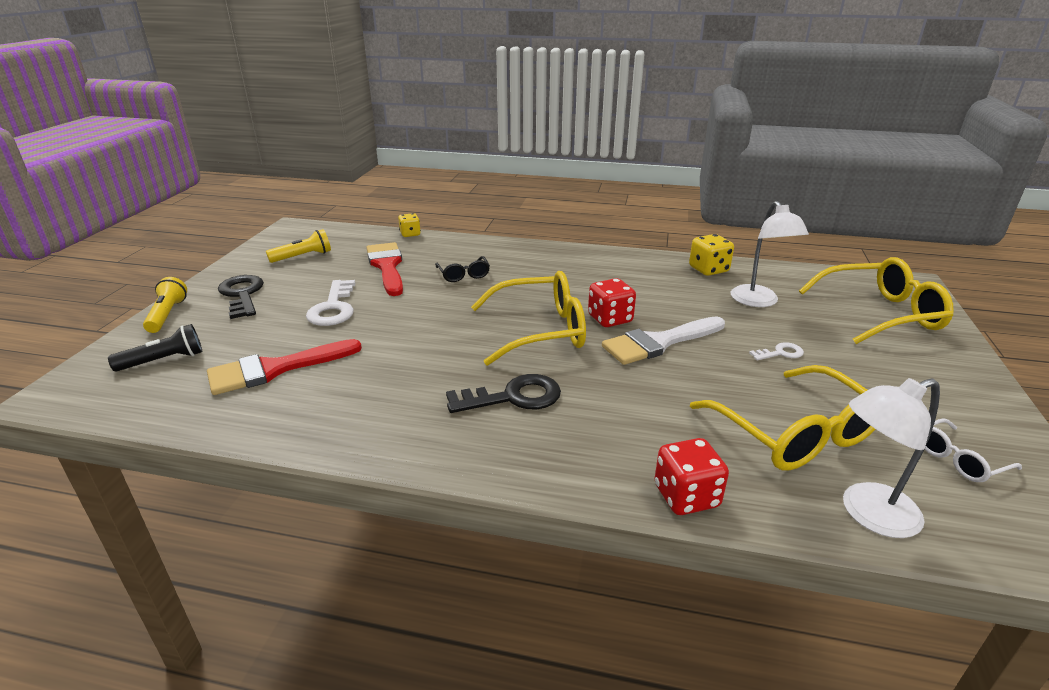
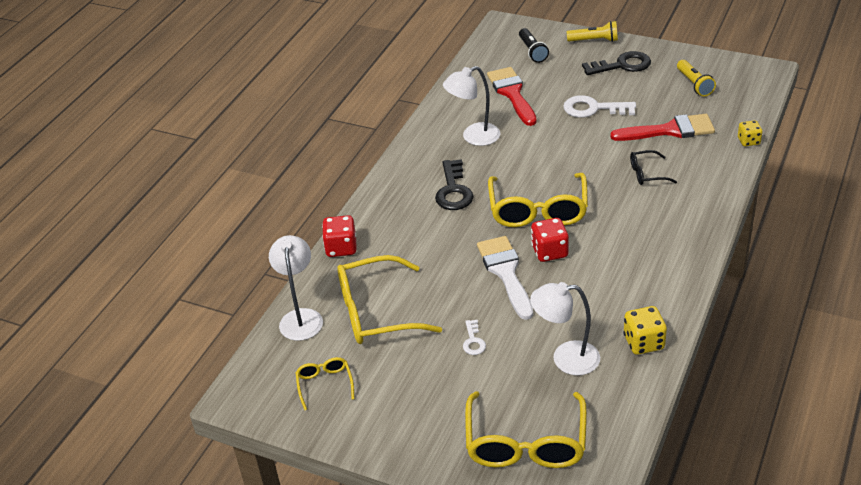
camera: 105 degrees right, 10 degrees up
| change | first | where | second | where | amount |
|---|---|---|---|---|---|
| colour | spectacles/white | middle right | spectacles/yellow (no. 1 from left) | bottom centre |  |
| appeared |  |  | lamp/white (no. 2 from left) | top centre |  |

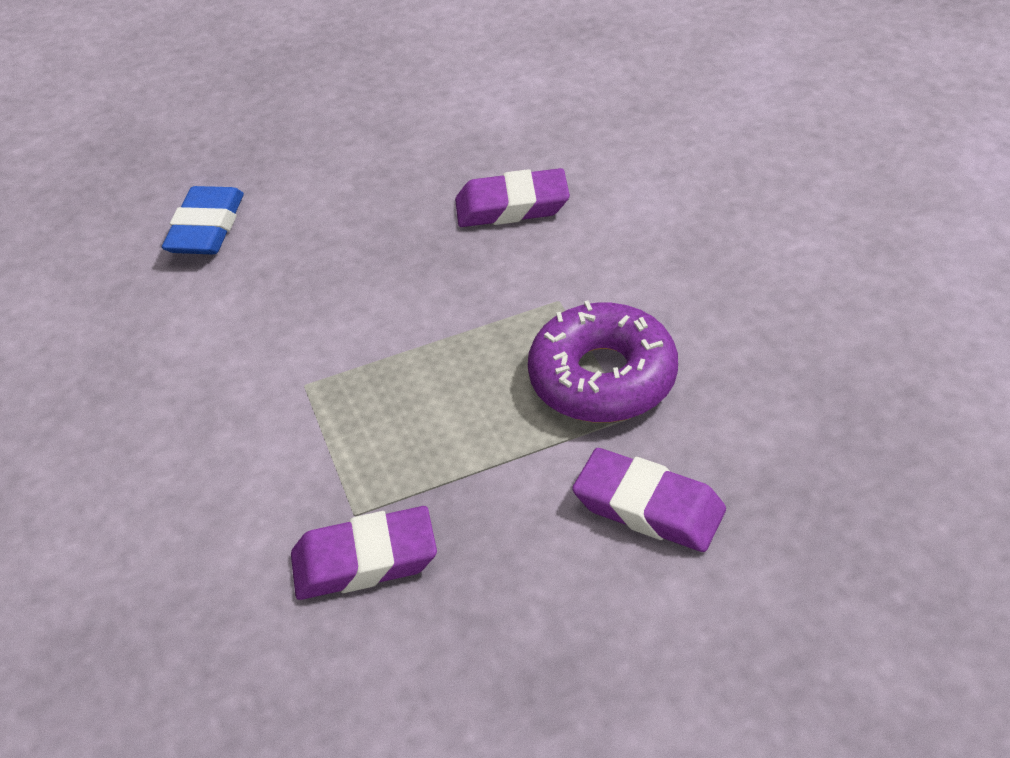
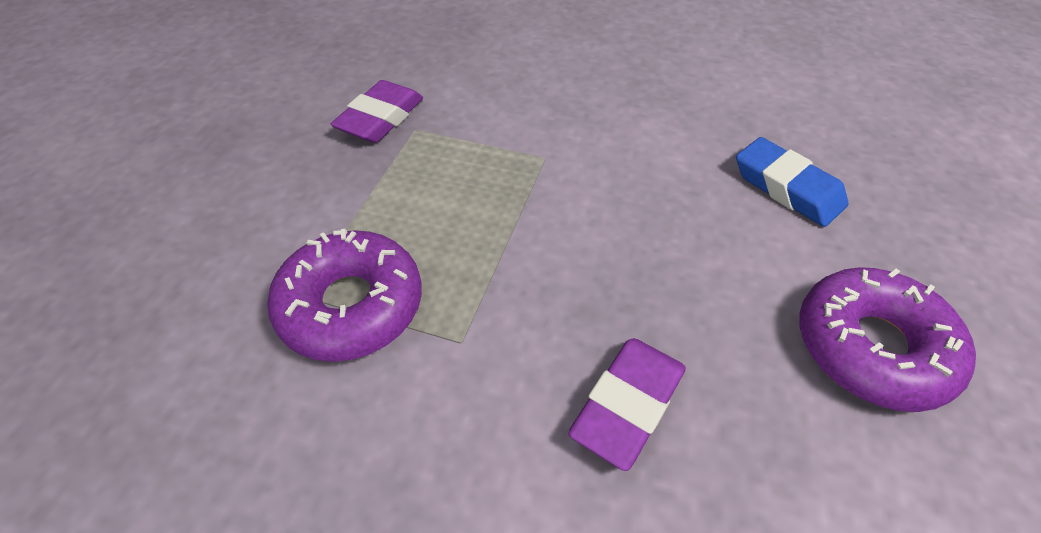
camera: 125 degrees right, 5 degrees up
| change | first | where | second | where | amount |
|---|---|---|---|---|---|
| missing | pencil eraser/royal purple (no. 3 from left) | centre |  |  |  |
| appeared |  |  | doughnut/royal purple (no. 2 from left) | middle right |  |

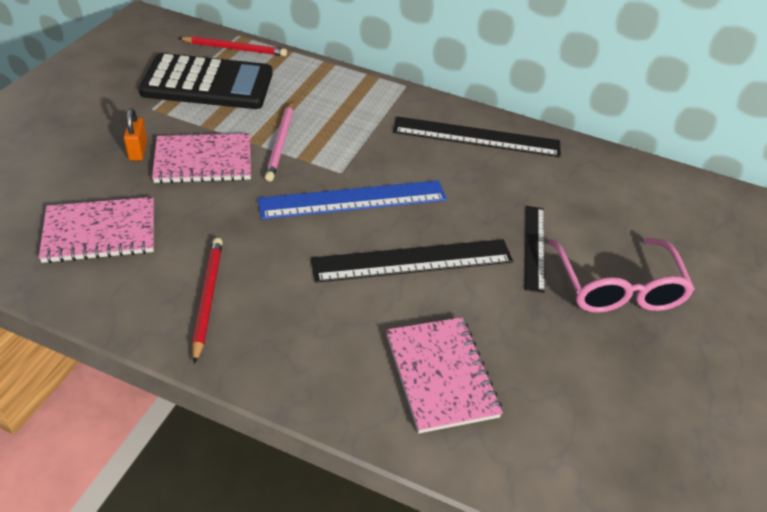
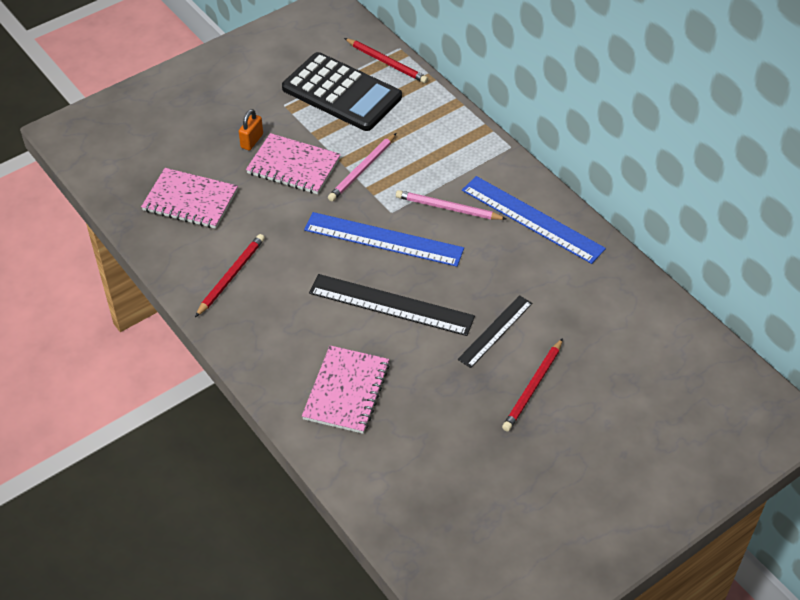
camera: 35 degrees right, 5 degrees up
| change | first | where | second | where | amount |
|---|---|---|---|---|---|
| colour | measuring stick/ebony (no. 2 from left) | top centre | measuring stick/cobalt (no. 2 from left) | middle right |  |
| exchanged | spectacles/pink | middle right | lead pencil/scarlet (no. 3 from left) | centre |  |
| appeared |  |  | lead pencil/pink (no. 2 from left) | centre |  |

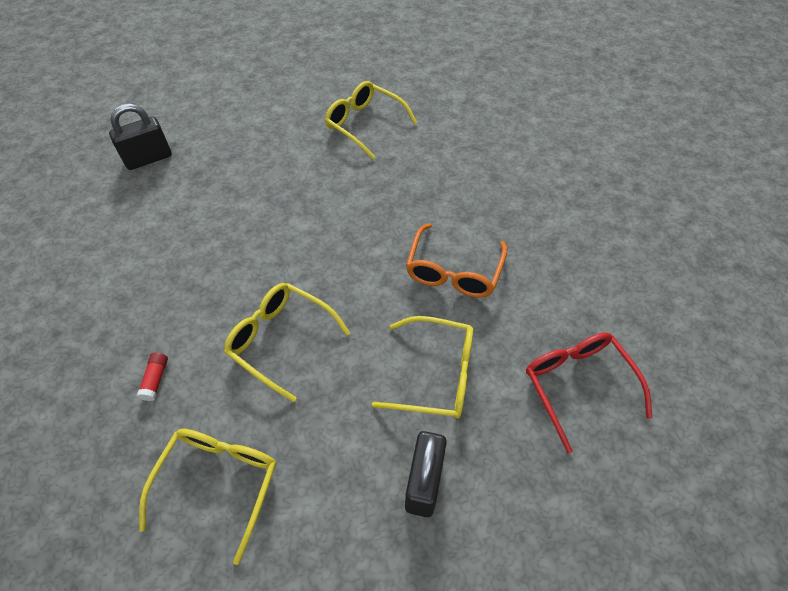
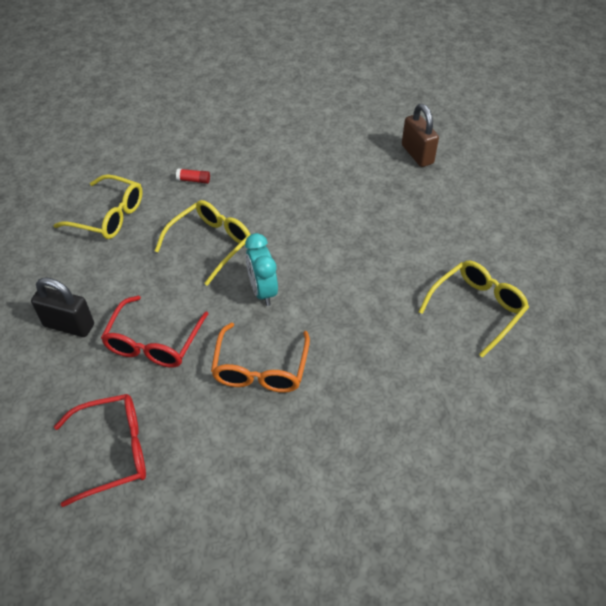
camera: 95 degrees right, 5 degrees down
| change | first | where | second | where | amount |
|---|---|---|---|---|---|
| colour | small lock/ebony (no. 1 from left) | top left | small lock/brown | top right |  |
| spun | spectacles/orange-coloured | centre |  | centre | 105 degrees counterclockwise |
| colour | spectacles/yellow (no. 4 from left) | centre | spectacles/scarlet (no. 2 from left) | middle left |  |
| appeared |  |  | clock/turquoise | centre |  |

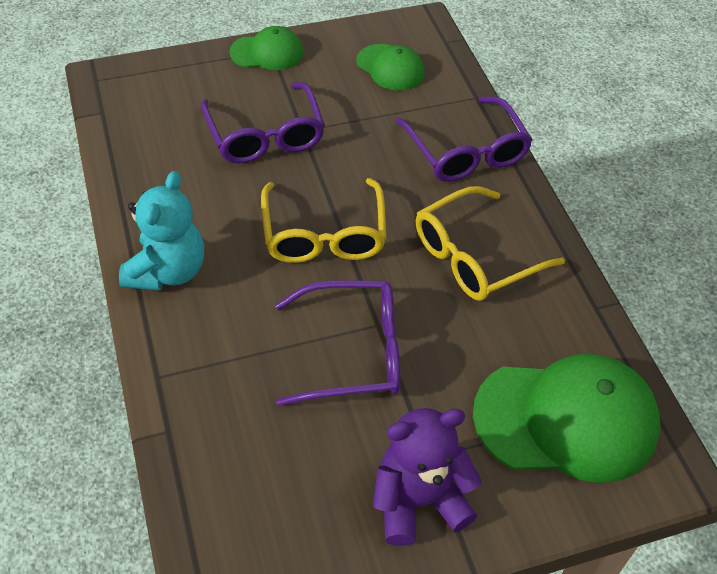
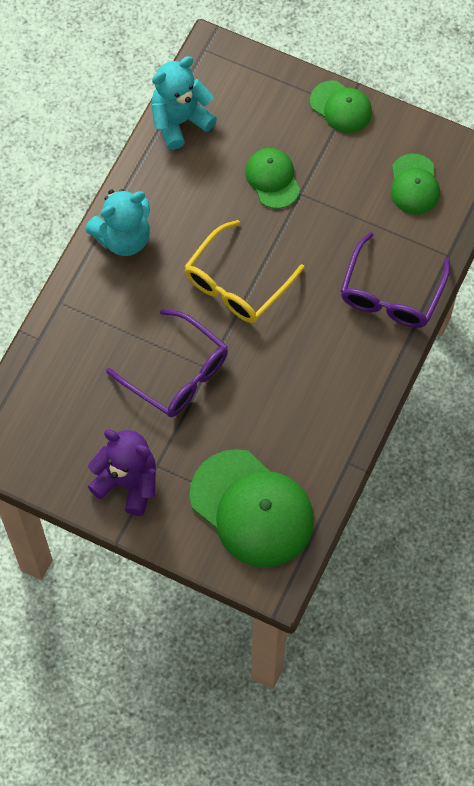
camera: 45 degrees right, 15 degrees up
| change | first | where | second | where | amount |
|---|---|---|---|---|---|
| exchanged | spectacles/royal purple (no. 1 from left) | top centre | peaked cap/emerald (no. 2 from left) | top centre |  |
| missing | spectacles/yellow (no. 2 from left) | middle right |  |  |  |
| appeared |  |  | teddy/turquoise (no. 2 from left) | top centre |  |

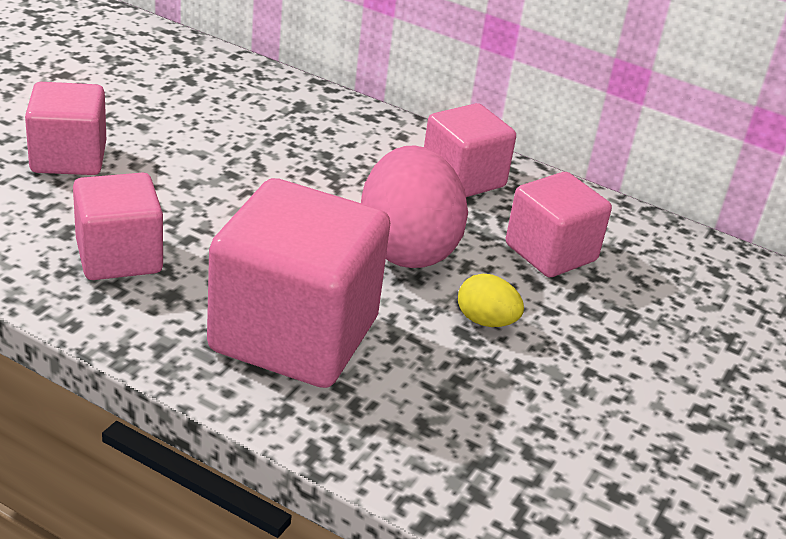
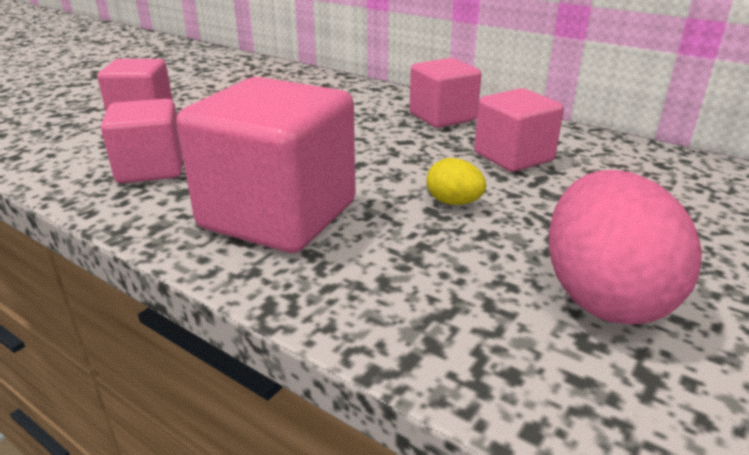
camera: 10 degrees right, 5 degrees down
| change | first | where | second | where | amount |
|---|---|---|---|---|---|
| relocated | toy egg/pink | centre |  | middle right |  |

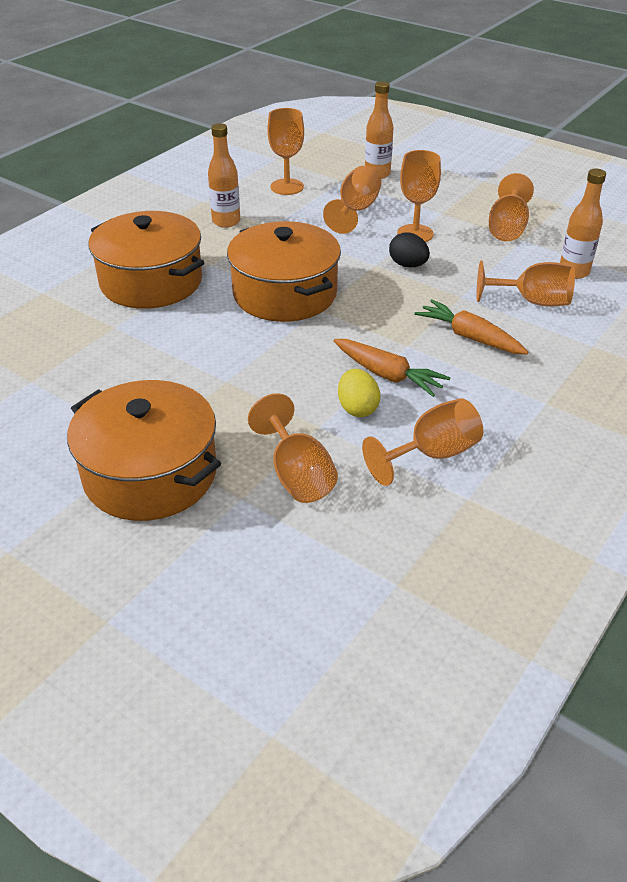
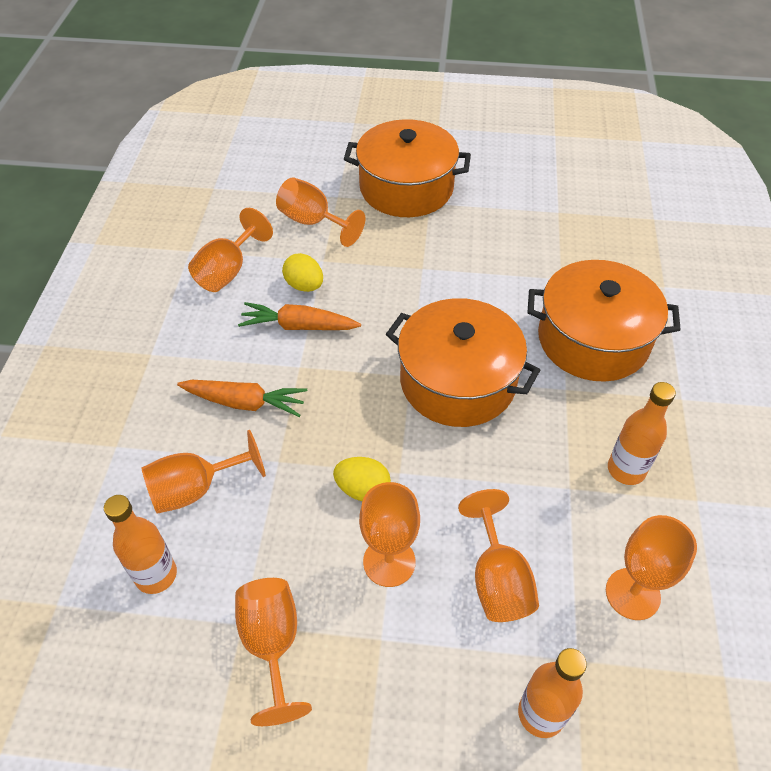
camera: 150 degrees right, 10 degrees up
| change | first | where | second | where | amount |
|---|---|---|---|---|---|
| colour | toy egg/ebony | top centre | toy egg/yellow (no. 2 from left) | centre |  |

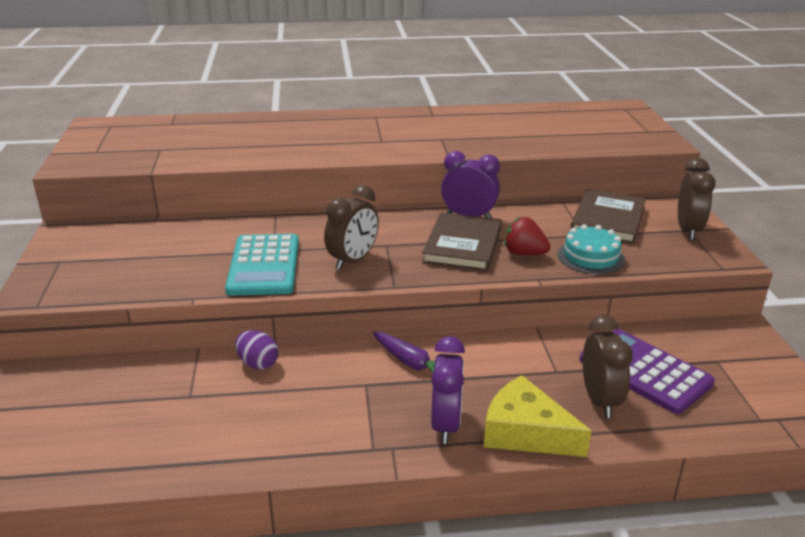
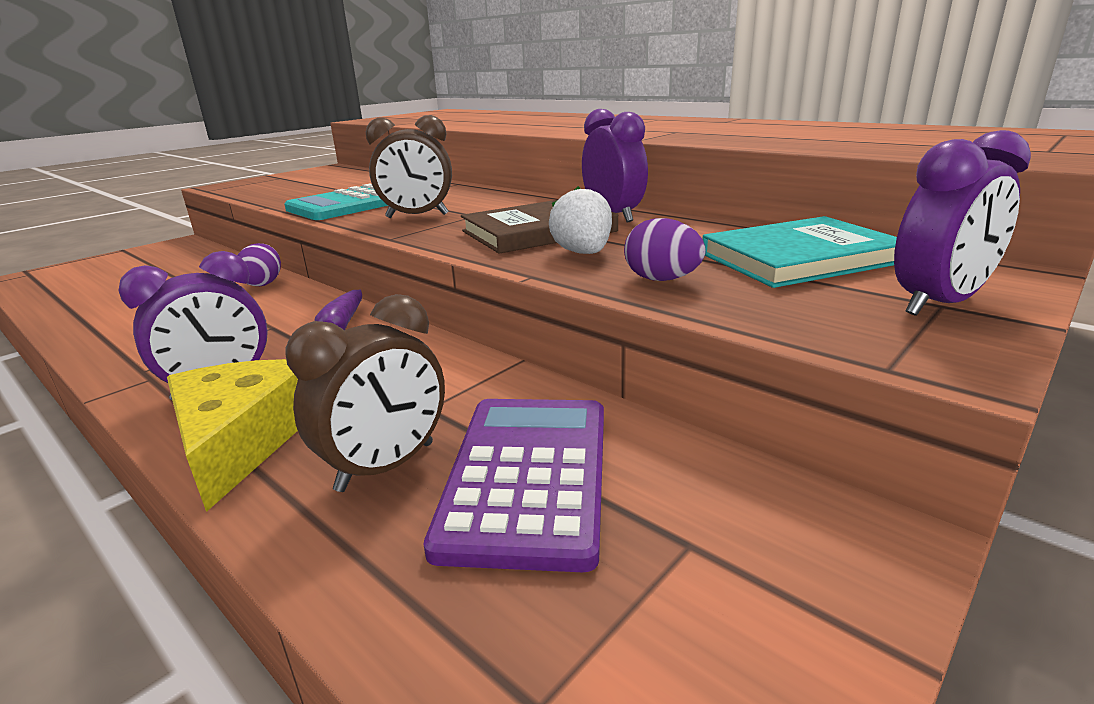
camera: 50 degrees right, 5 degrees down
| change | first | where | second | where | amount |
|---|---|---|---|---|---|
| colour | clock/brown (no. 3 from left) | middle right | clock/royal purple (no. 3 from left) | top right |  |
| colour | book/brown (no. 2 from left) | middle right | book/turquoise | middle right |  |
| colour | toy strawberry/scarlet | centre | toy strawberry/white | top centre |  |
| exchanged | layer cake/turquoise | middle right | toy egg/royal purple (no. 2 from left) | centre |  |

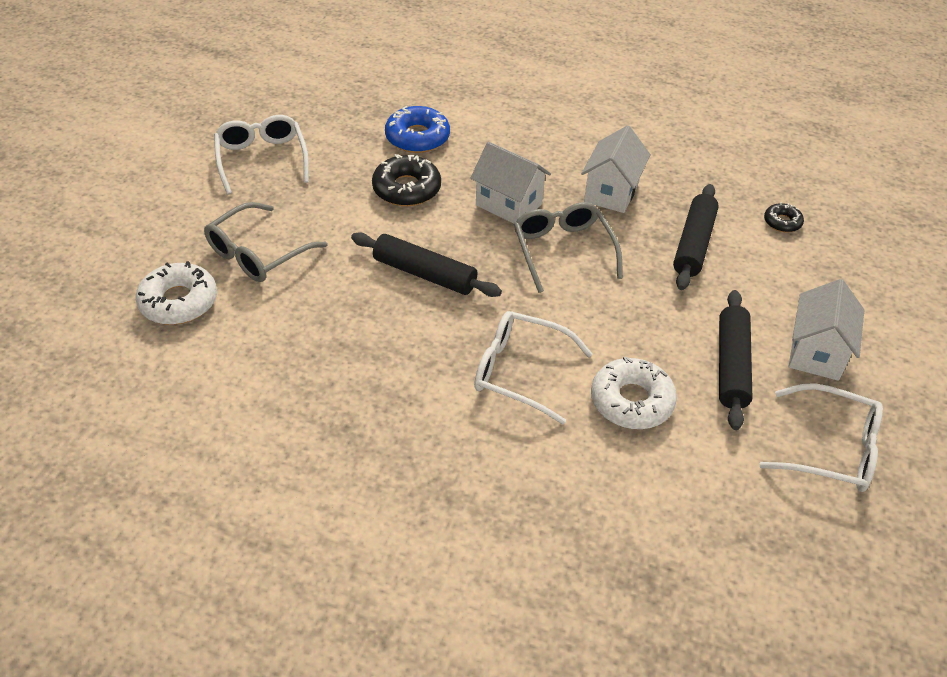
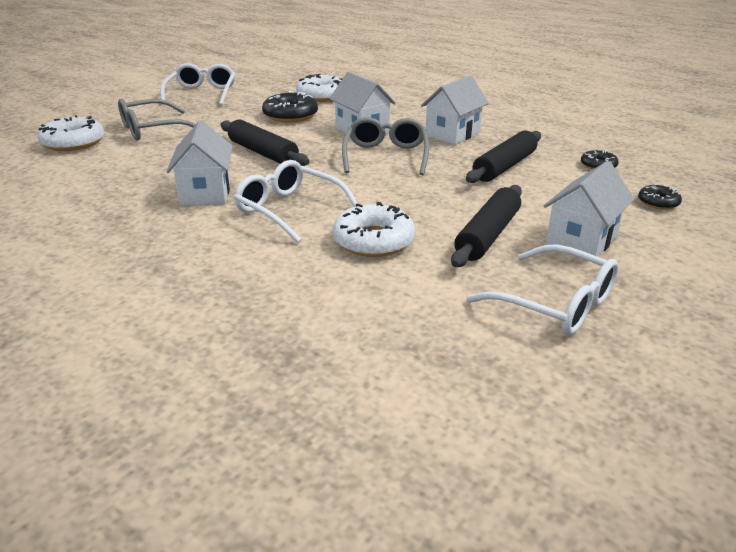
camera: 20 degrees right, 15 degrees down
| change | first | where | second | where | amount |
|---|---|---|---|---|---|
| colour | doughnut/cobalt | top centre | doughnut/white (no. 2 from left) | top centre |  |
| appeared |  |  | cottage/white (no. 1 from left) | top left |  |
| appeared |  |  | doughnut/ebony (no. 3 from left) | middle right |  |

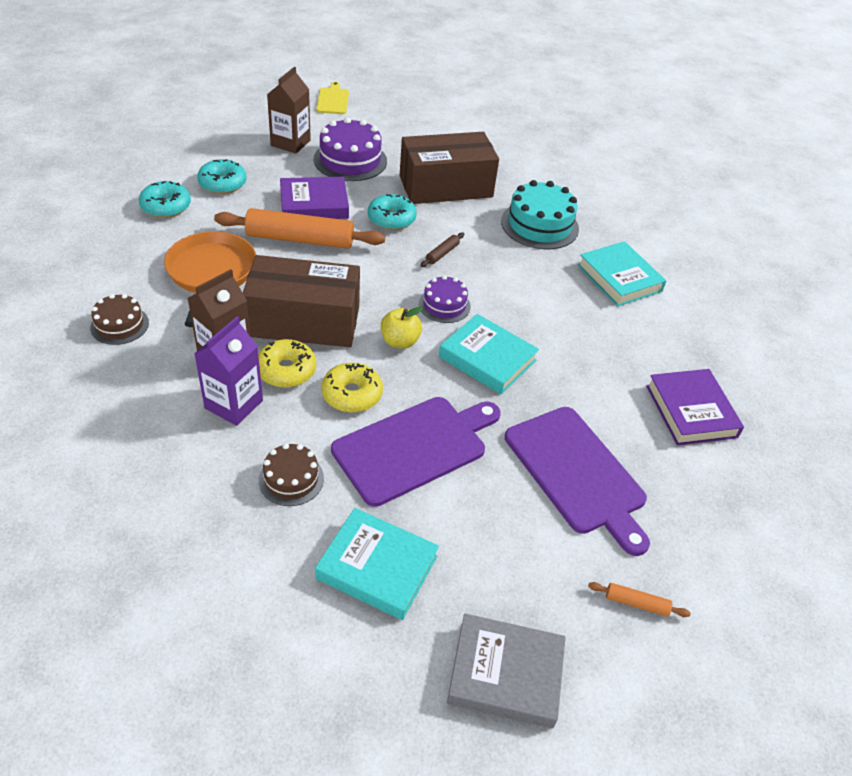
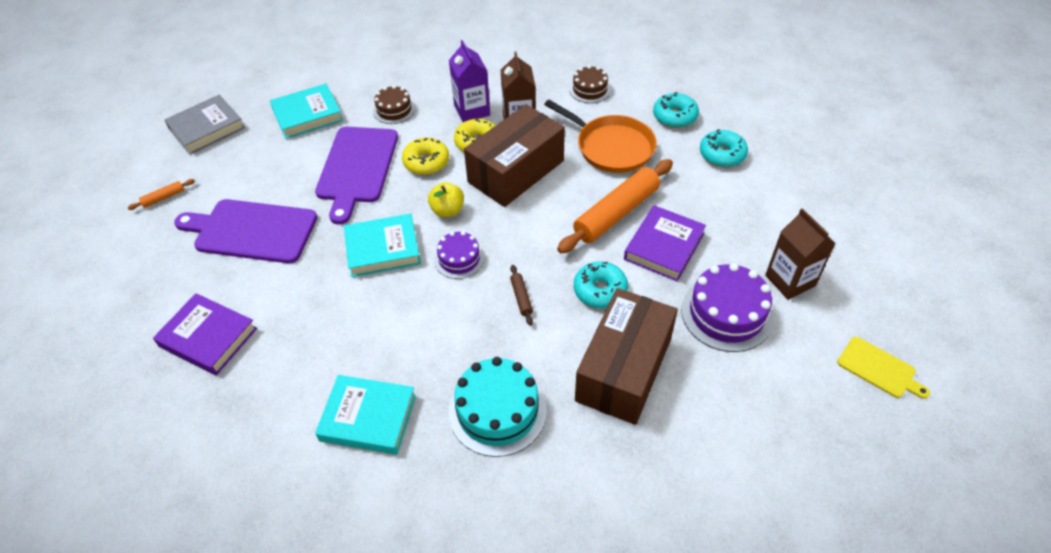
camera: 135 degrees right, 5 degrees up
| change | first | where | second | where | amount |
|---|---|---|---|---|---|
| relocated | doughnut/turquoise (no. 2 from left) | top left |  | top centre |  |

